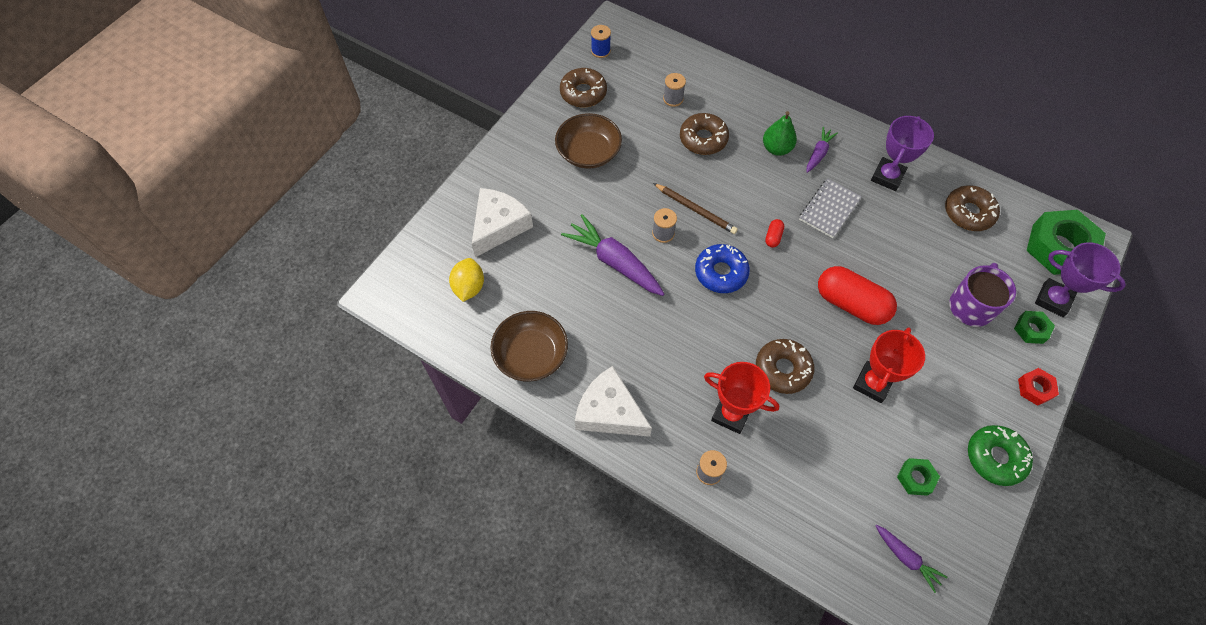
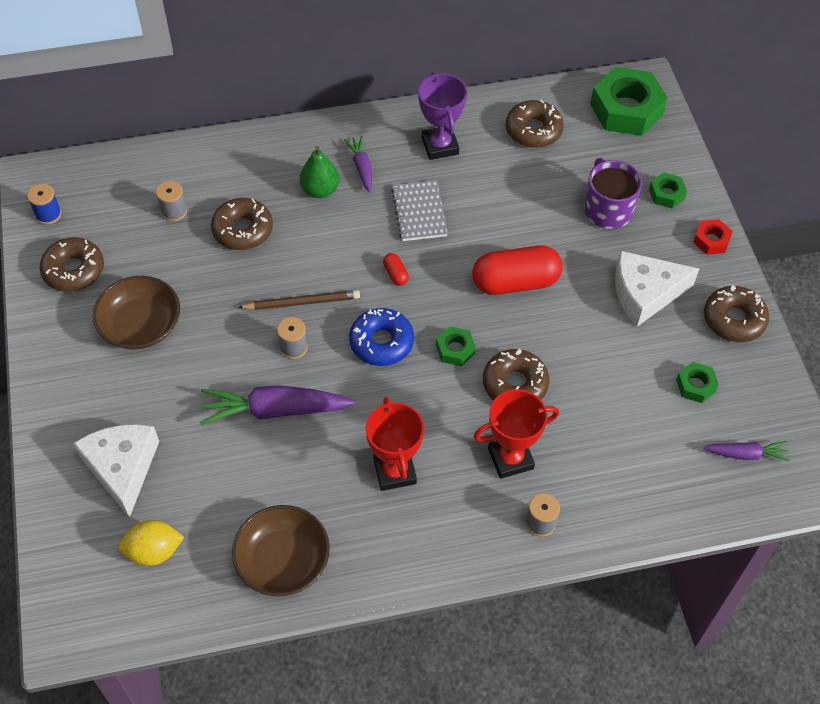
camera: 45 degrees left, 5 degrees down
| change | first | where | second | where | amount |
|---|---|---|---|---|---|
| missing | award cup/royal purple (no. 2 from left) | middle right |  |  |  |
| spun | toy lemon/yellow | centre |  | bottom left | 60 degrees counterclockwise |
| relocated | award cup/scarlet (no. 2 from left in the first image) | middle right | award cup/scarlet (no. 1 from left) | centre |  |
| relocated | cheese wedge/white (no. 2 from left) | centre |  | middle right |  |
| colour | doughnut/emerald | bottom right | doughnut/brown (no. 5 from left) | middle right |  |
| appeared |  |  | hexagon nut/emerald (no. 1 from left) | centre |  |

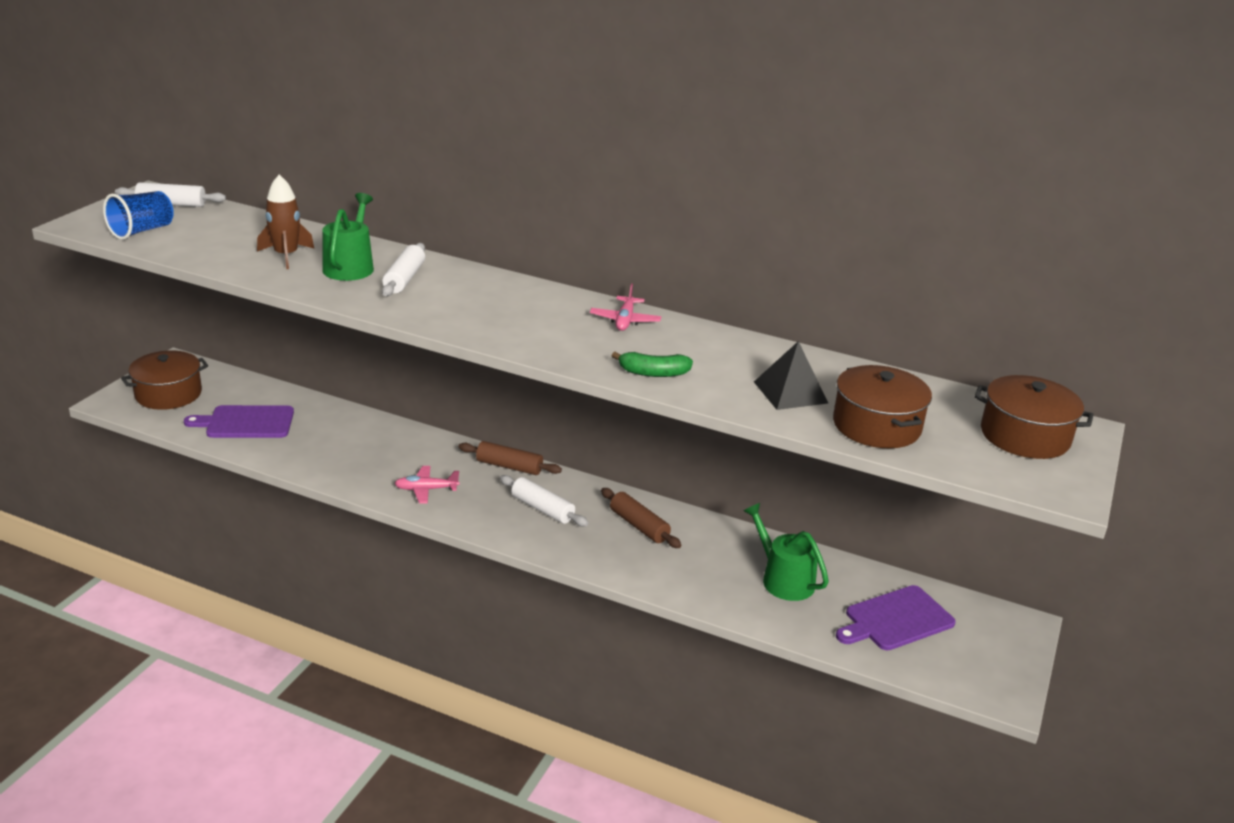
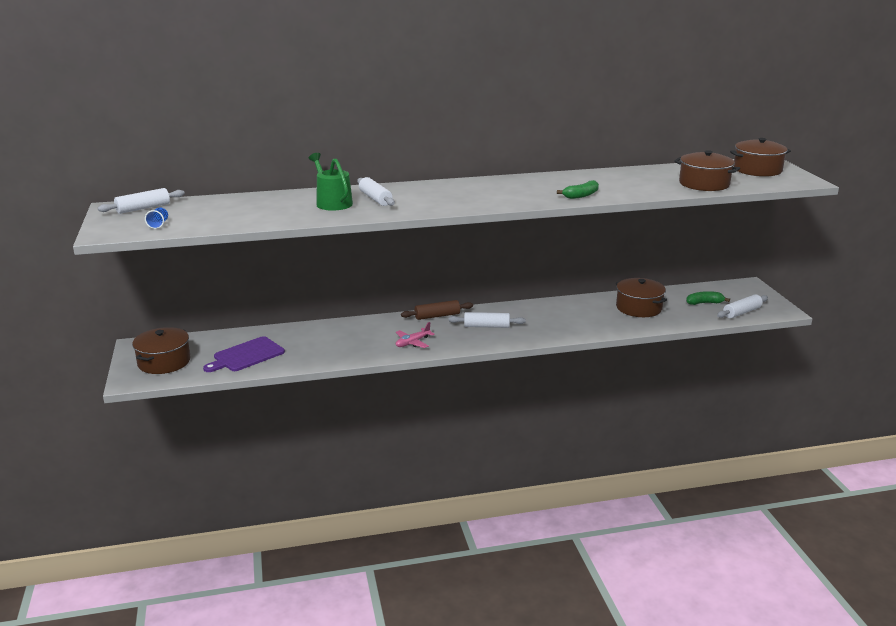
camera: 35 degrees left, 5 degrees down
| change | first | where | second | where | amount |
|---|---|---|---|---|---|
| missing | rocket/brown | top left |  |  |  |
| size | cup/cobalt | top left |  | middle left | x0.53 |
| missing | toy plane/pink (no. 2 from left) | centre |  |  |  |
| missing | pyramid shape/ebony | centre |  |  |  |
| missing | rolling pin/brown (no. 2 from left) | centre |  |  |  |
| exchanged | sprinkling can/emerald (no. 2 from left) | bottom centre | cooking pot/brown (no. 2 from left) | middle right |  |
| exchanged | cutting board/royal purple (no. 2 from left) | bottom right | toy banana/emerald (no. 2 from left) | middle right |  |
| appeared |  |  | rolling pin/white (no. 4 from left) | middle right |  |

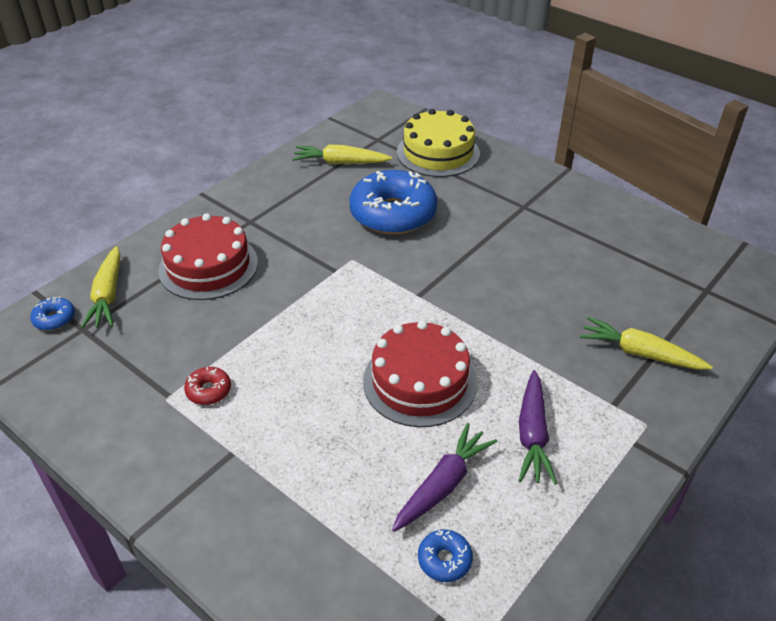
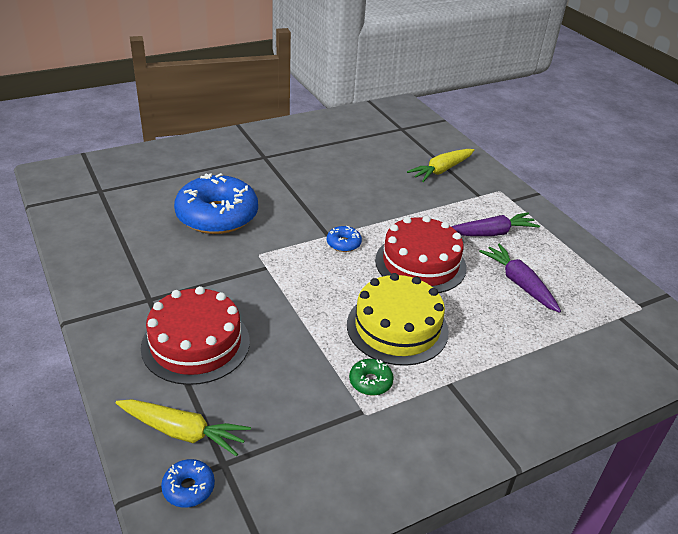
camera: 70 degrees left, 5 degrees down
| change | first | where | second | where | amount |
|---|---|---|---|---|---|
| relocated | layer cake/yellow | top centre |  | centre |  |
| missing | root vegetable/yellow (no. 2 from left) | top centre |  |  |  |
| colour | doughnut/scarlet | middle left | doughnut/emerald | bottom centre |  |
| spun | root vegetable/royal purple (no. 2 from left in the first image) | bottom right | root vegetable/royal purple (no. 1 from left) | middle right | 45 degrees counterclockwise |
| relocated | doughnut/cobalt (no. 3 from left) | bottom centre |  | centre |  |

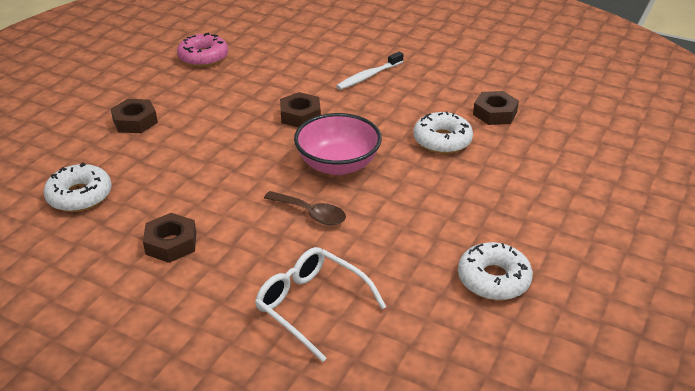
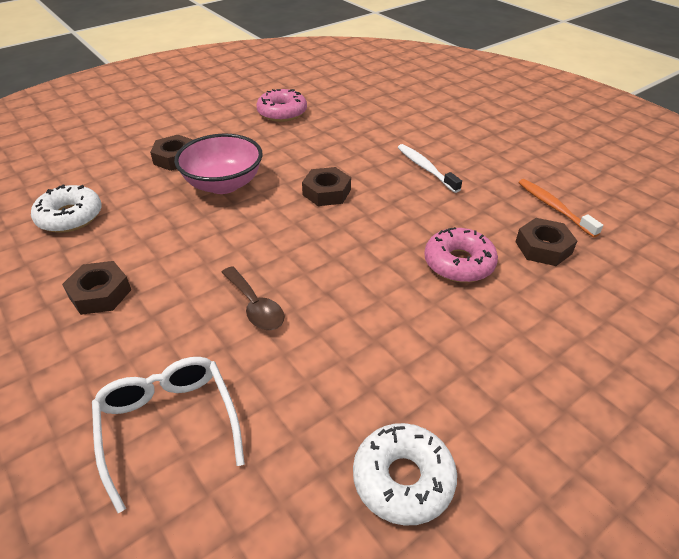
camera: 25 degrees right, 5 degrees up
| change | first | where | second | where | amount |
|---|---|---|---|---|---|
| spun | tooth brush/white | top centre |  | top centre | 75 degrees clockwise |
| colour | doughnut/white (no. 2 from left) | centre | doughnut/pink (no. 2 from left) | middle right |  |
| relocated | serving bowl/pink | centre |  | top left |  |
| appeared |  |  | tooth brush/orange-coloured | middle right |  |

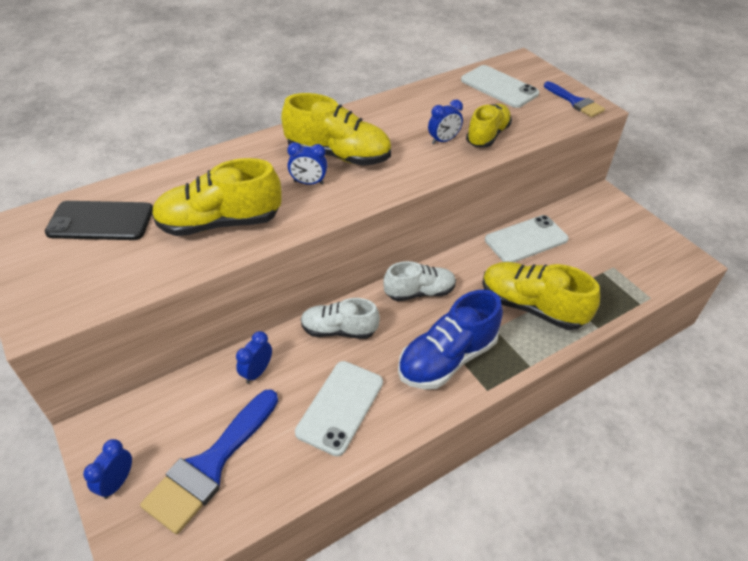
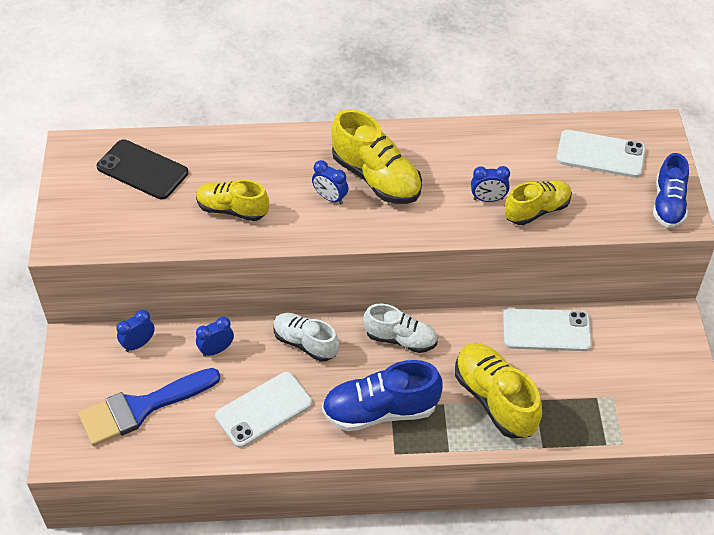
camera: 30 degrees right, 5 degrees up
| change | first | where | second | where | amount |
|---|---|---|---|---|---|
| spun | mobile phone/white (no. 2 from left in the first image) | top right | mobile phone/white (no. 3 from left) | top right | 60 degrees counterclockwise |
| exchanged | paintbrush/cobalt (no. 2 from left) | top right | lace-up shoe/cobalt (no. 2 from left) | middle right |  |
| size | lace-up shoe/yellow (no. 1 from left) | middle left |  | middle left | x0.67 |
| relocated | clock/cobalt (no. 1 from left) | bottom left |  | middle left |  |

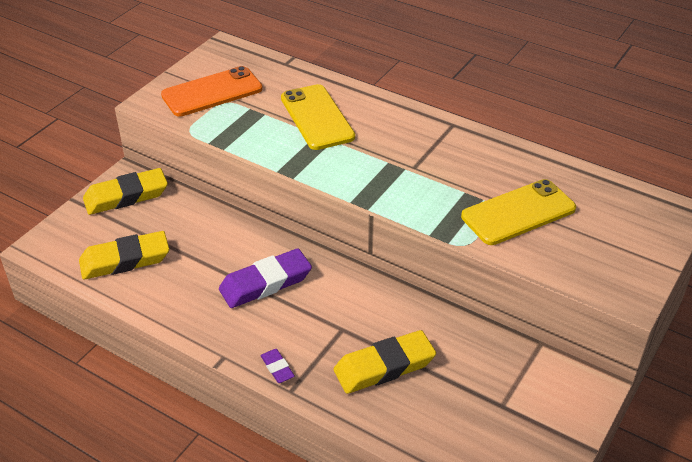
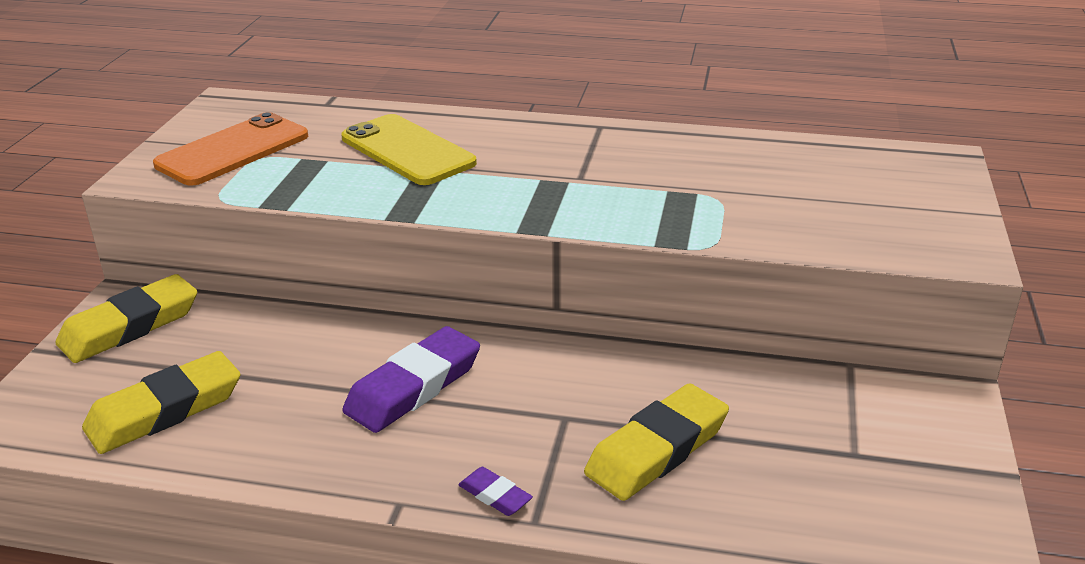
camera: 20 degrees left, 10 degrees down
| change | first | where | second | where | amount |
|---|---|---|---|---|---|
| missing | mobile phone/yellow (no. 2 from left) | middle right |  |  |  |

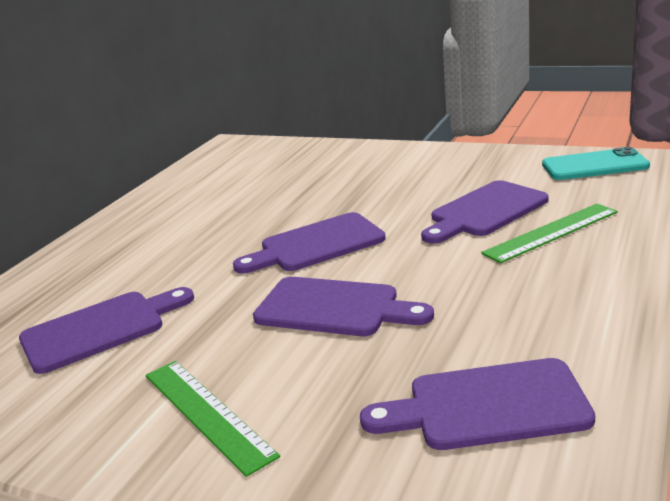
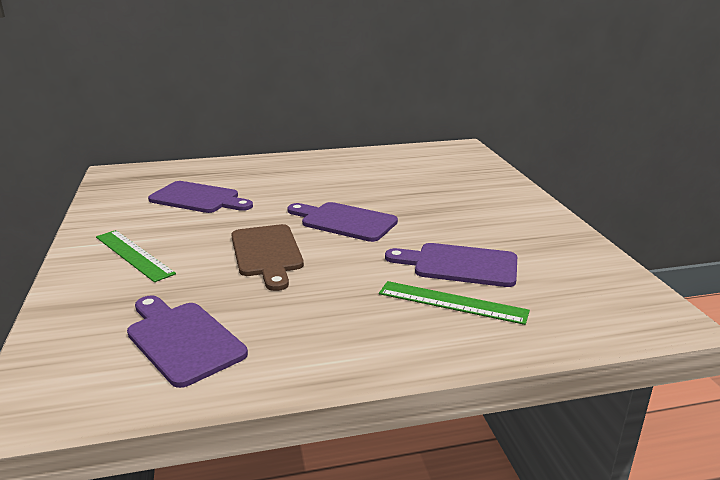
camera: 50 degrees right, 0 degrees up
| change | first | where | second | where | amount |
|---|---|---|---|---|---|
| missing | mobile phone/turquoise | top right |  |  |  |
| colour | cutting board/royal purple (no. 3 from left) | centre | cutting board/brown | centre |  |
| spun | measuring stick/emerald (no. 1 from left) | bottom left |  | middle left | 60 degrees counterclockwise |

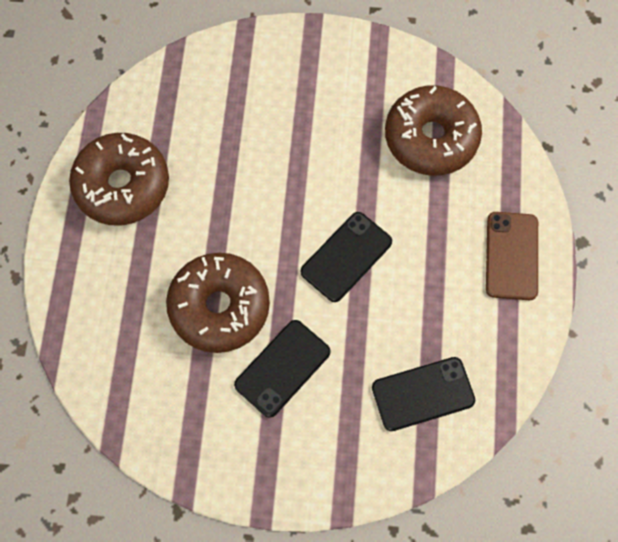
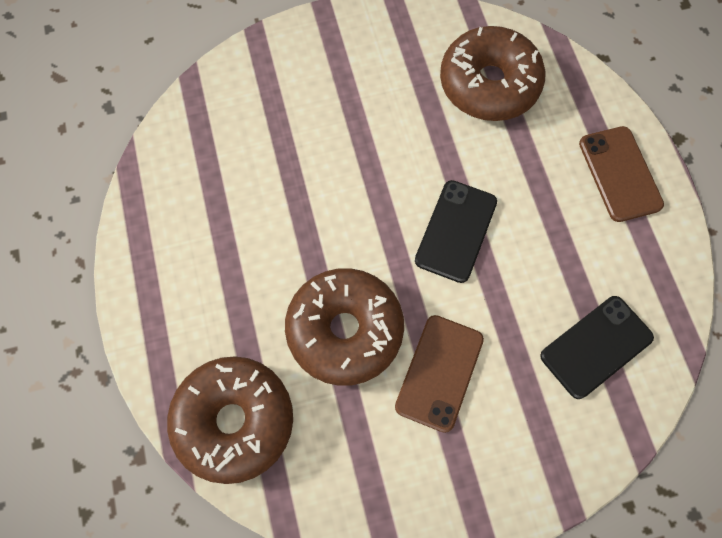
camera: 20 degrees left, 0 degrees up
| change | first | where | second | where | amount |
|---|---|---|---|---|---|
| relocated | doughnut/brown (no. 1 from left) | top left |  | bottom left |  |
| colour | mobile phone/ebony (no. 1 from left) | bottom centre | mobile phone/brown (no. 1 from left) | bottom centre |  |

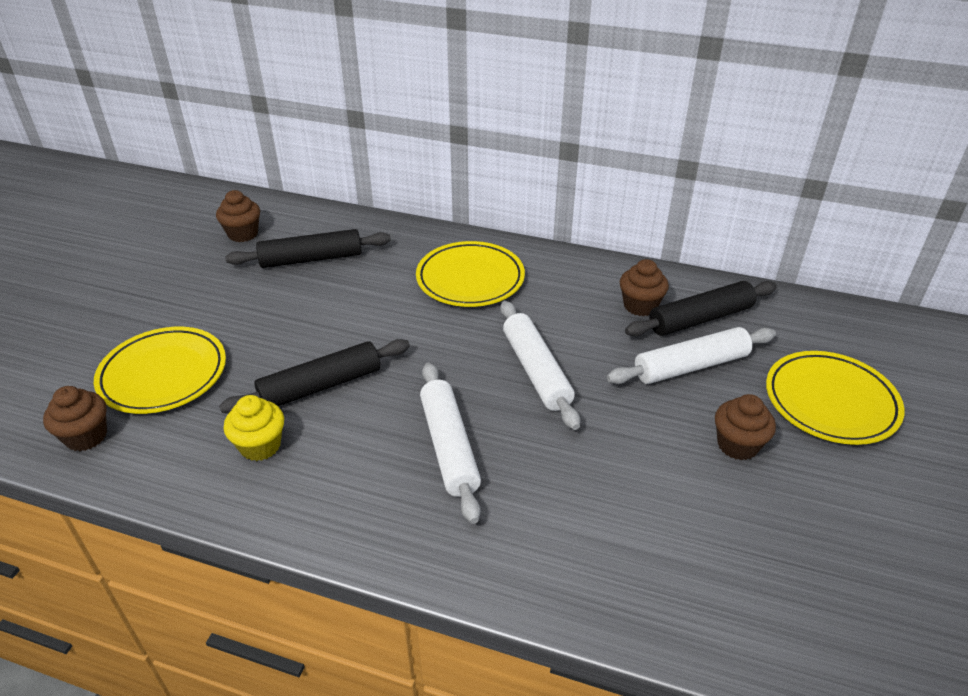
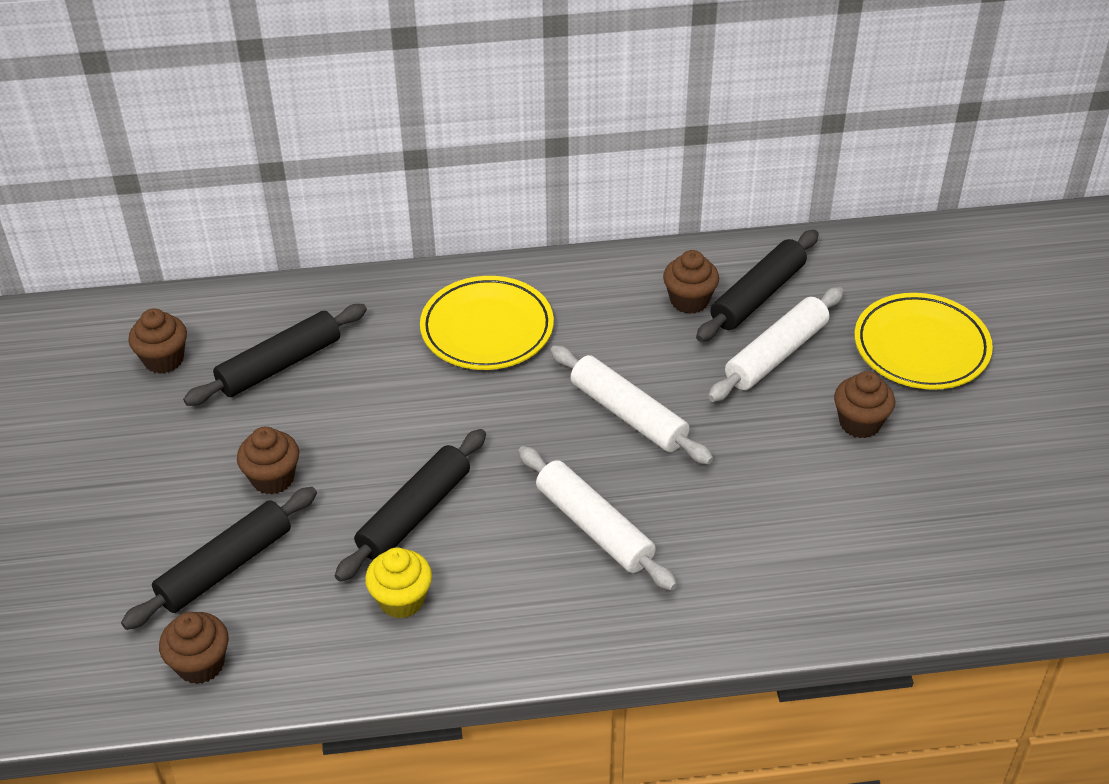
camera: 25 degrees left, 5 degrees up
| change | first | where | second | where | amount |
|---|---|---|---|---|---|
| exchanged | plate/yellow (no. 1 from left) | middle left | rolling pin/ebony (no. 1 from left) | bottom left |  |
| appeared |  |  | cupcake/brown (no. 3 from left) | middle left |  |

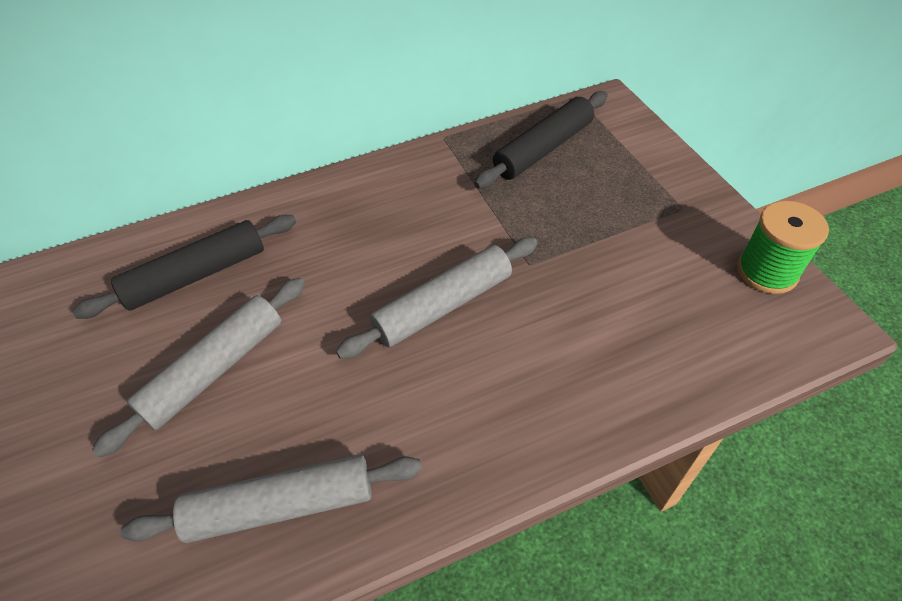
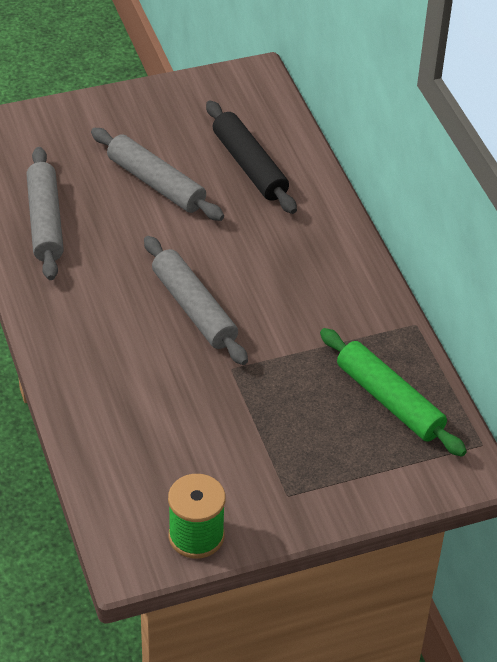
camera: 90 degrees right, 5 degrees down
| change | first | where | second | where | amount |
|---|---|---|---|---|---|
| colour | rolling pin/ebony (no. 2 from left) | top centre | rolling pin/emerald | middle right |  |

